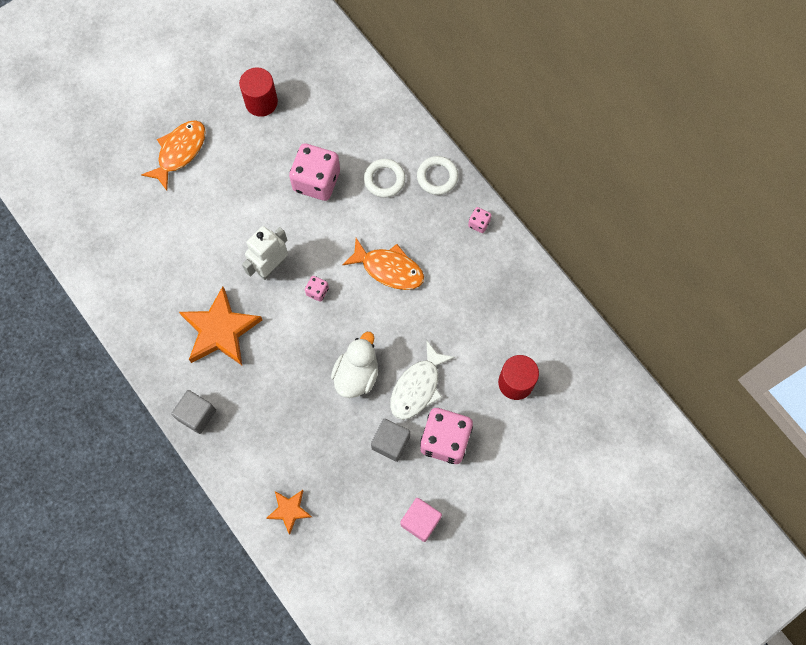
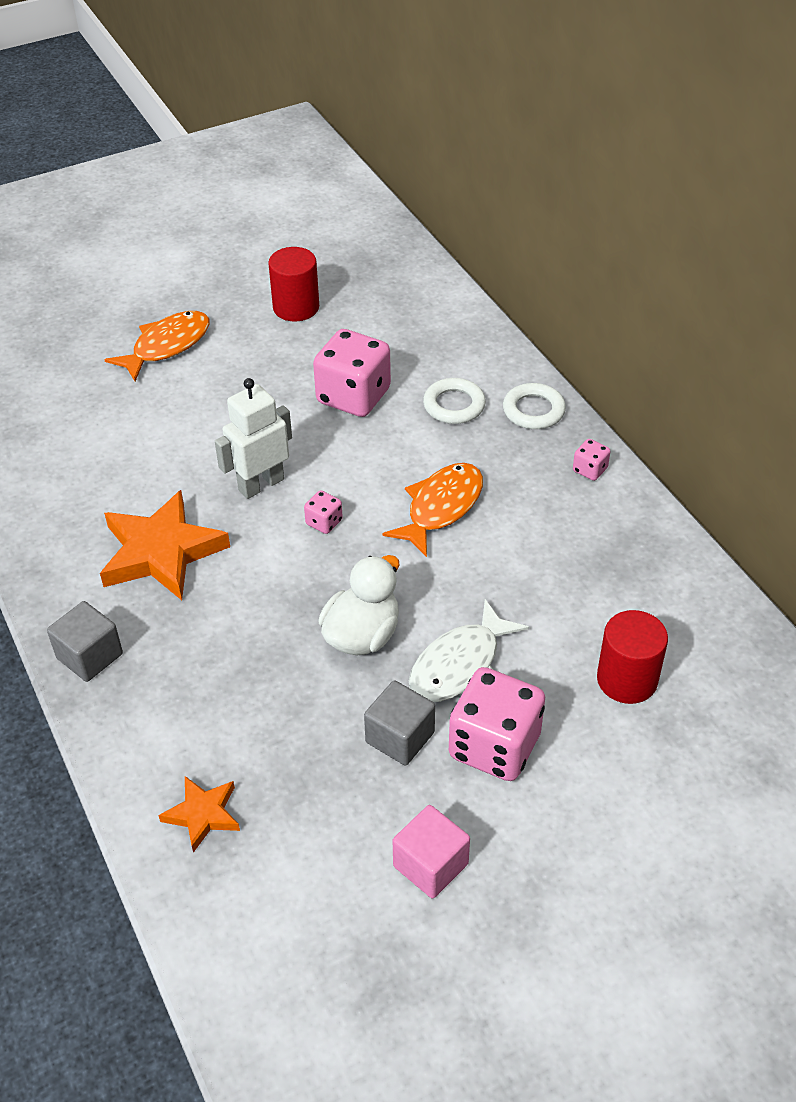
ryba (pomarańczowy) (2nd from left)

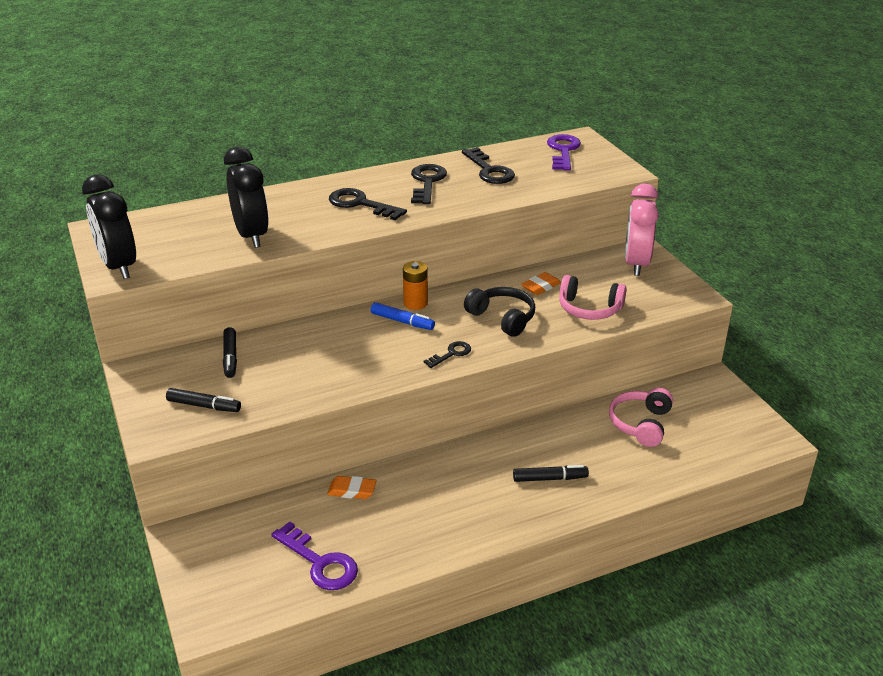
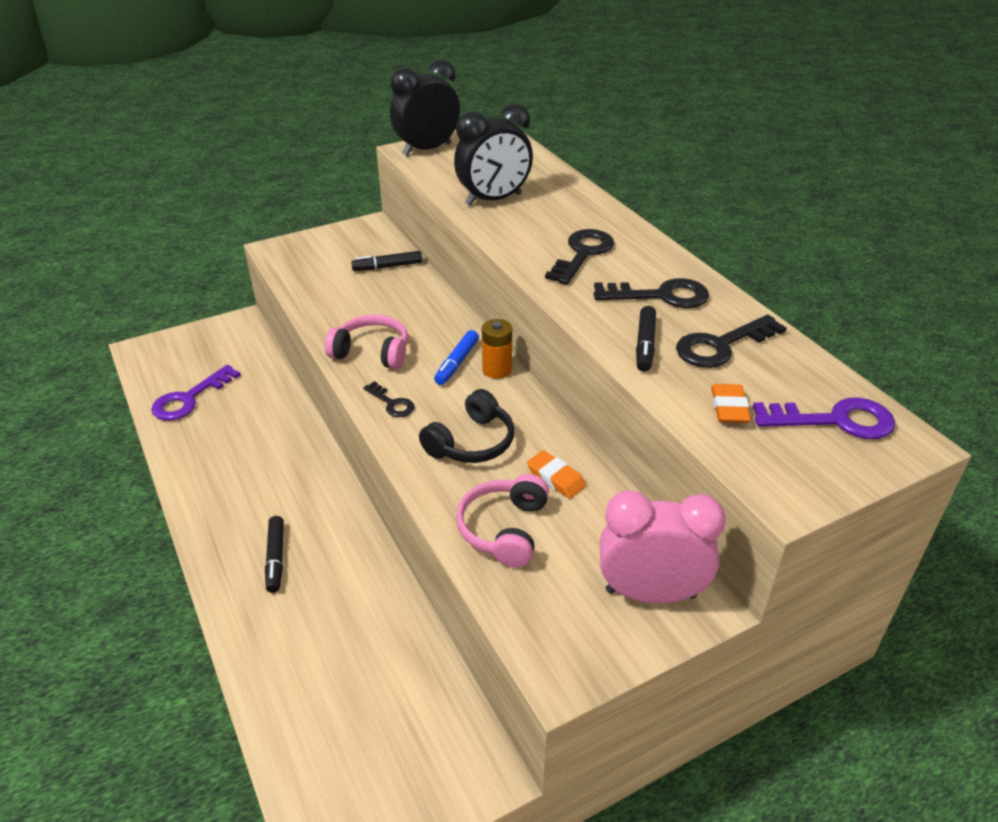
flamaster (czarny) (3rd from left)
gumka do mazania (pomarańczowy) (2nd from left)
słuchawki (różowy) (1st from left)

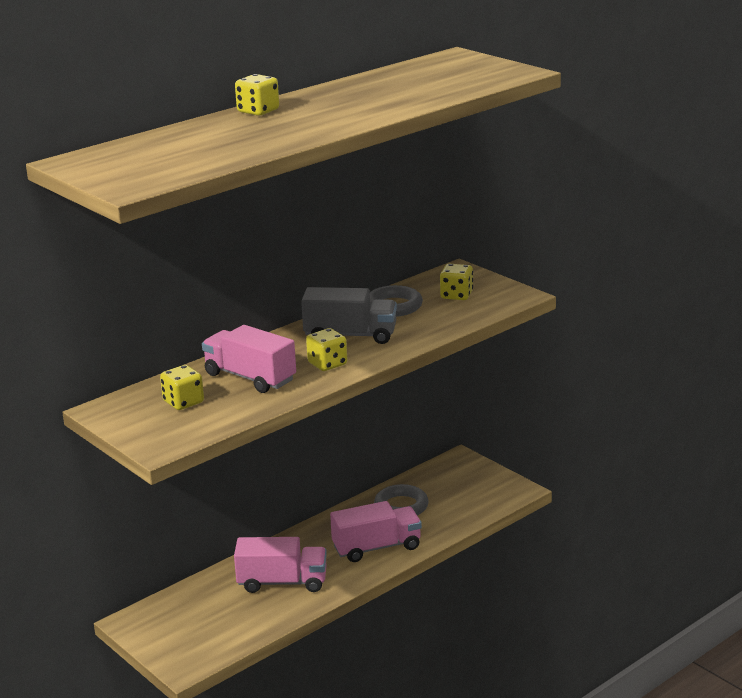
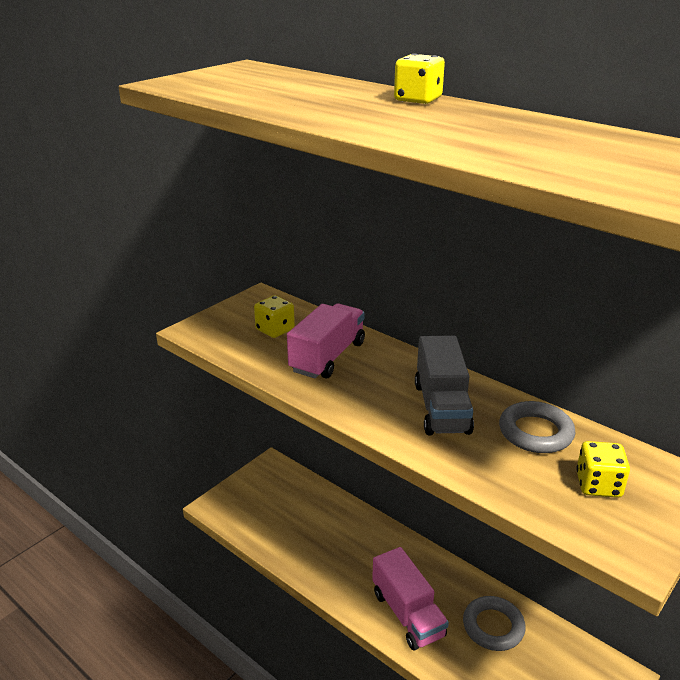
ciężarówka (różowy) (2nd from left in the first image)
kostka do gry (żółty) (3rd from left in the first image)

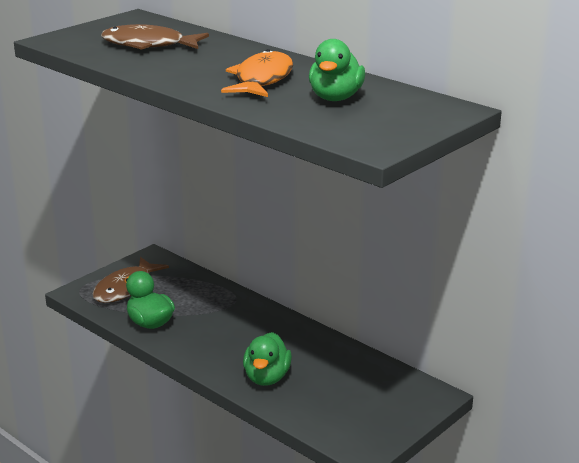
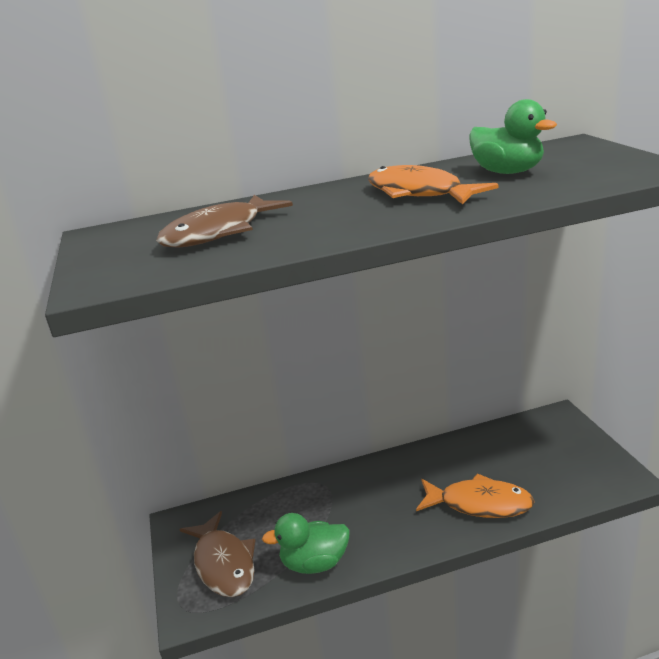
ryba (pomarańczowy) (2nd from left)

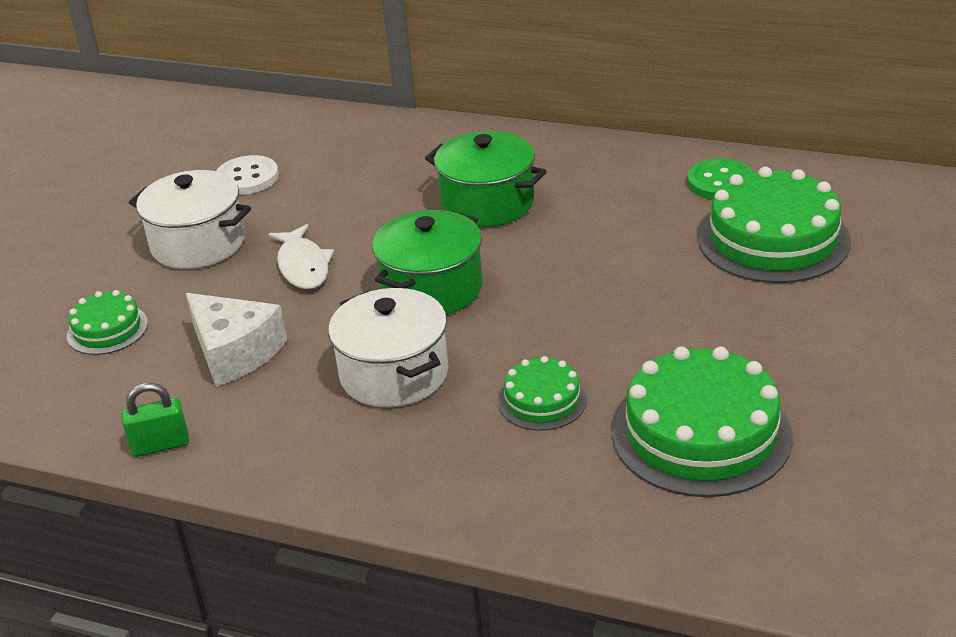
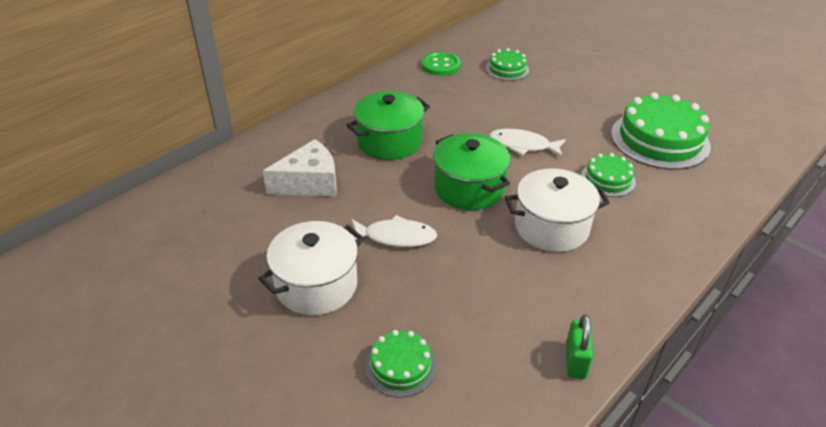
guzik (biały)
ryba (biały) (2nd from left)
ser (biały)
tort (zielony) (2nd from left)

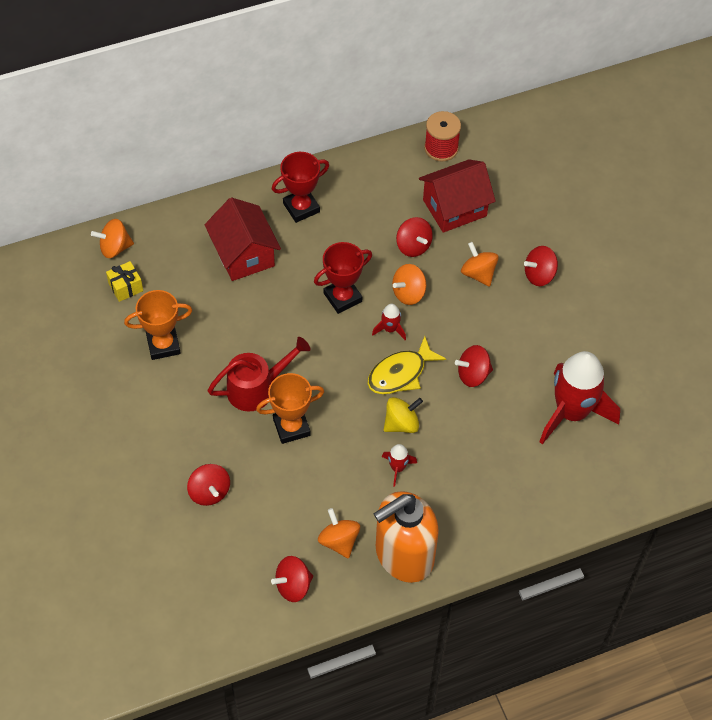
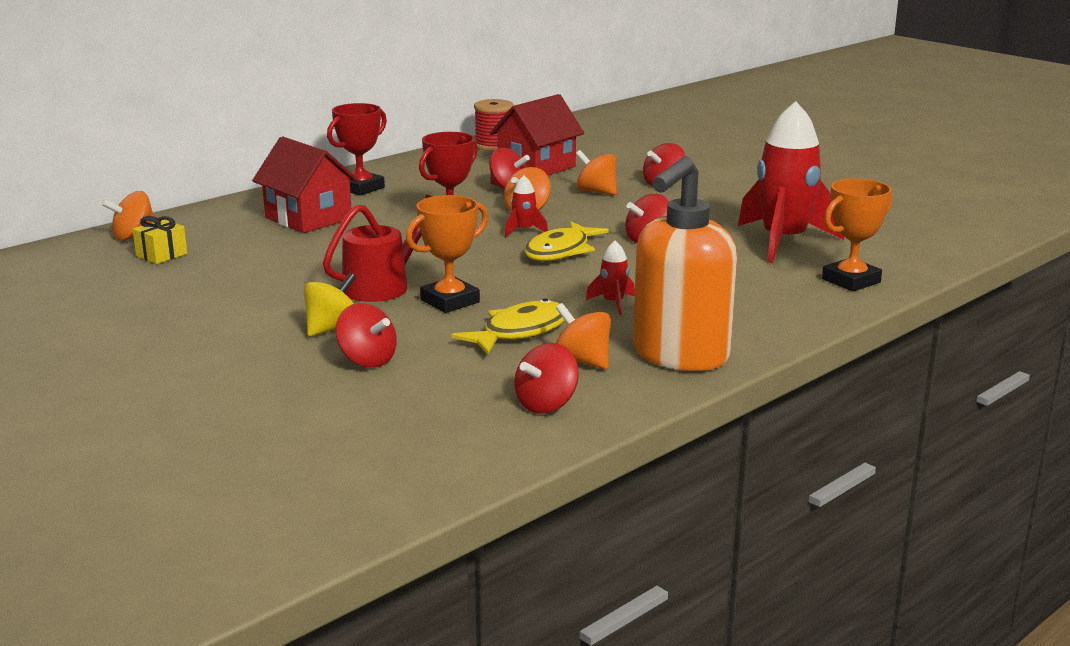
ryba (żółty) (1st from left)
puchar (pomarańczowy) (2nd from left)
bączek (żółty)

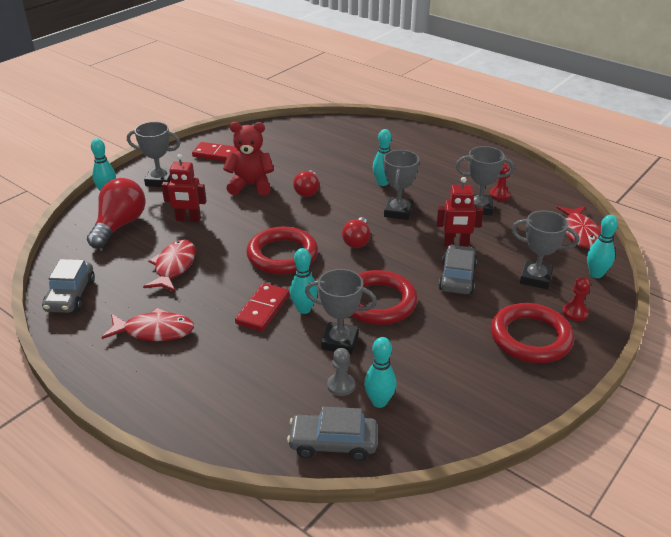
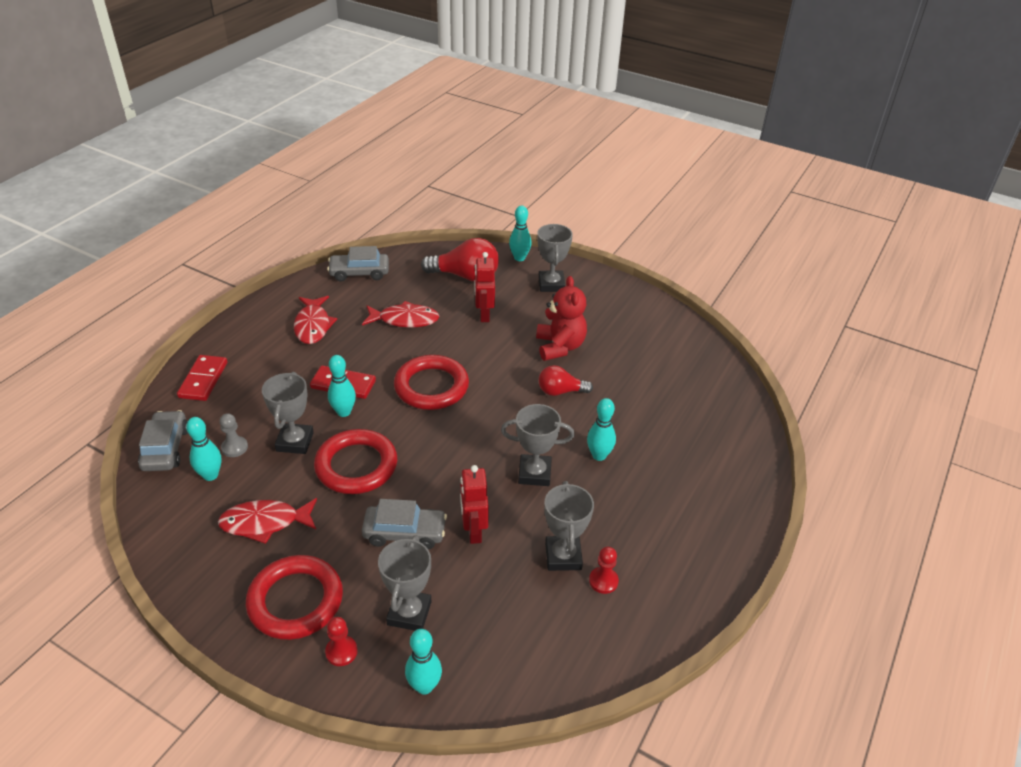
żarówka (czerwony) (3rd from left in the first image)
kostka domina (czerwony) (1st from left)
ryba (czerwony) (1st from left)

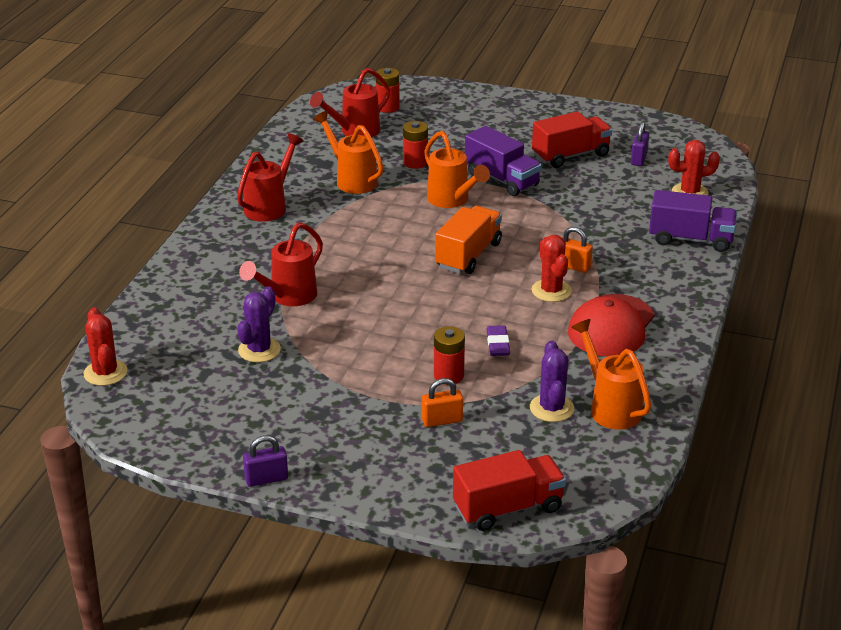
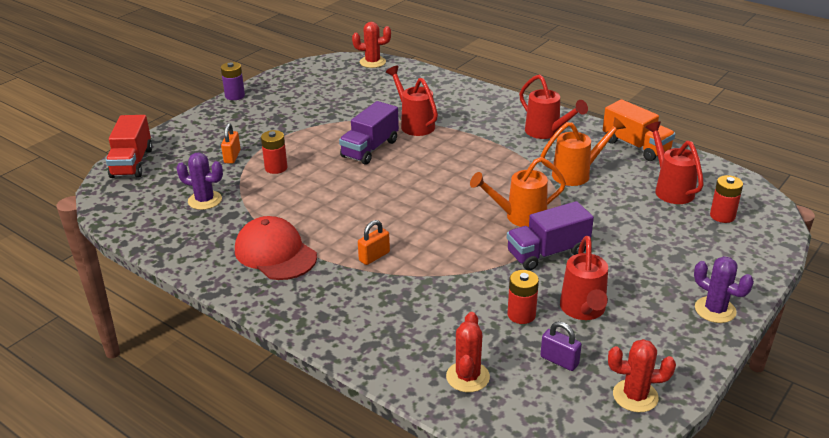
gumka do mazania (fioletowy)
konewka (pomarańczowy) (3rd from left in the first image)
kaktus (fioletowy) (2nd from left)
bateria (czerwony) (2nd from left)
ciężarówka (pomarańczowy)
kaktus (czerwony) (3rd from left)
ciężarówka (fioletowy) (1st from left)
bateria (fioletowy)
konewka (czerwony) (3rd from left)

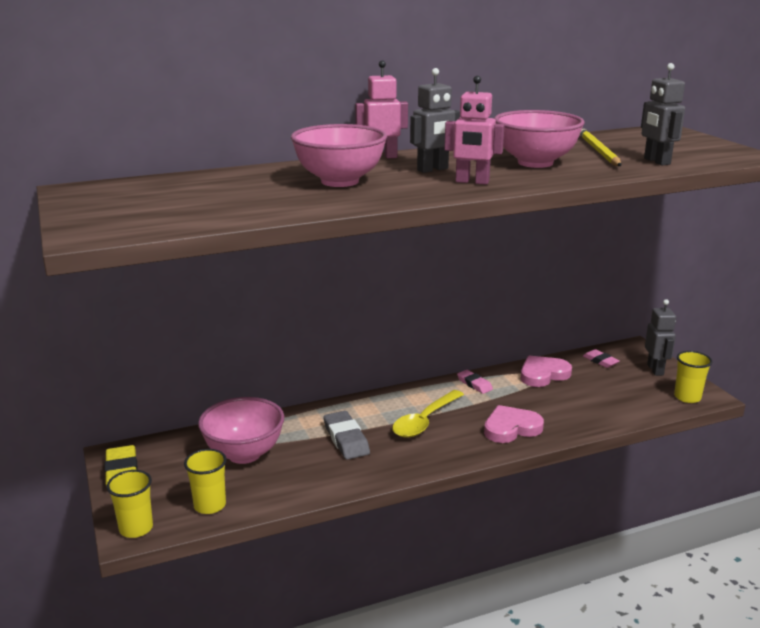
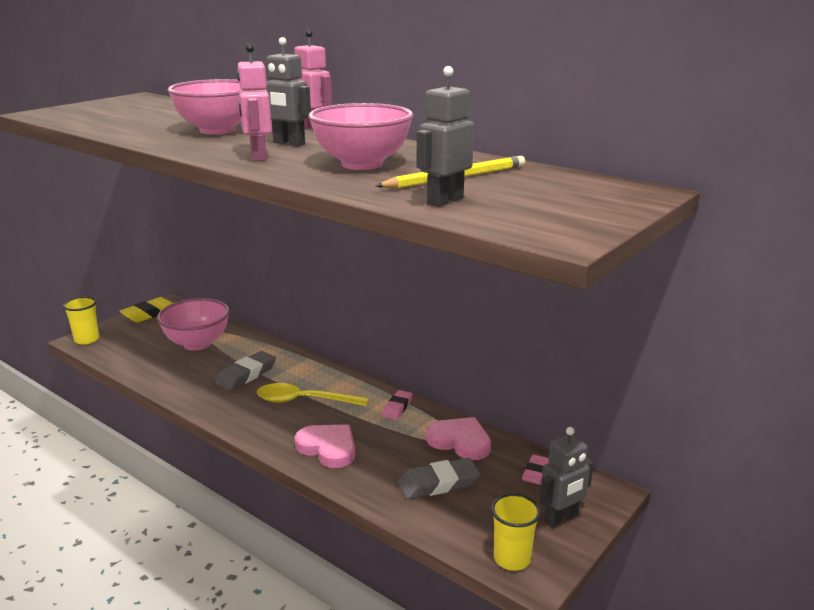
szklanka (żółty) (2nd from left in the first image)
gumka do mazania (szary) (2nd from left)

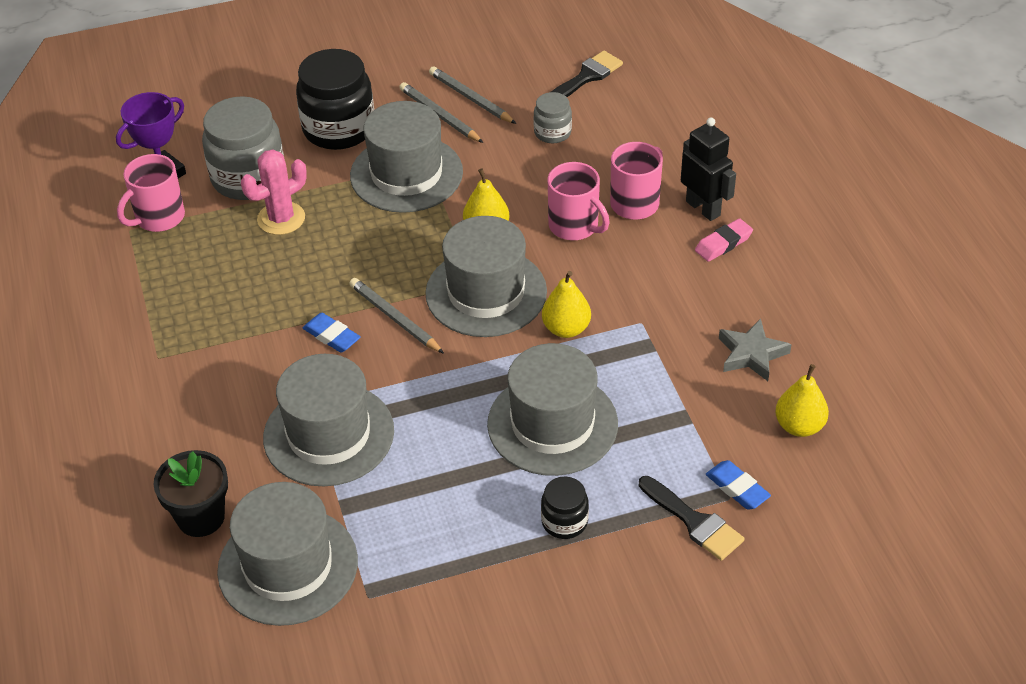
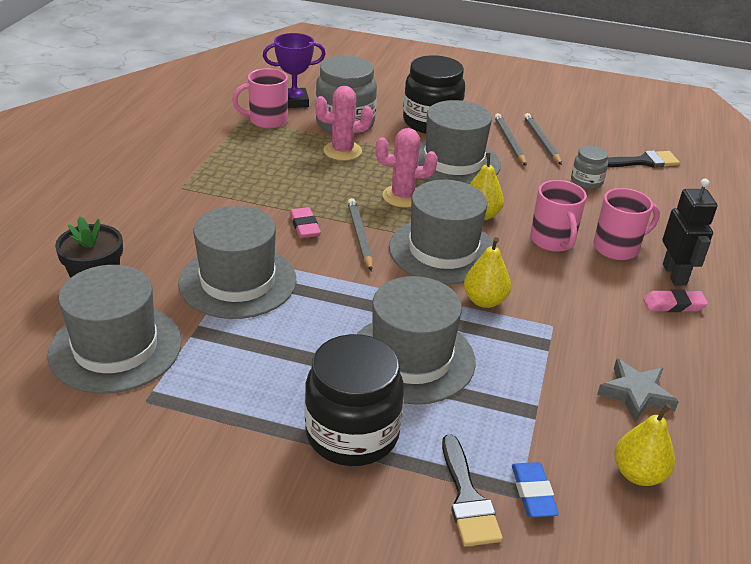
kaktus (różowy) (2nd from left)
gumka do mazania (różowy) (1st from left)
słoik (czarny) (1st from left)

